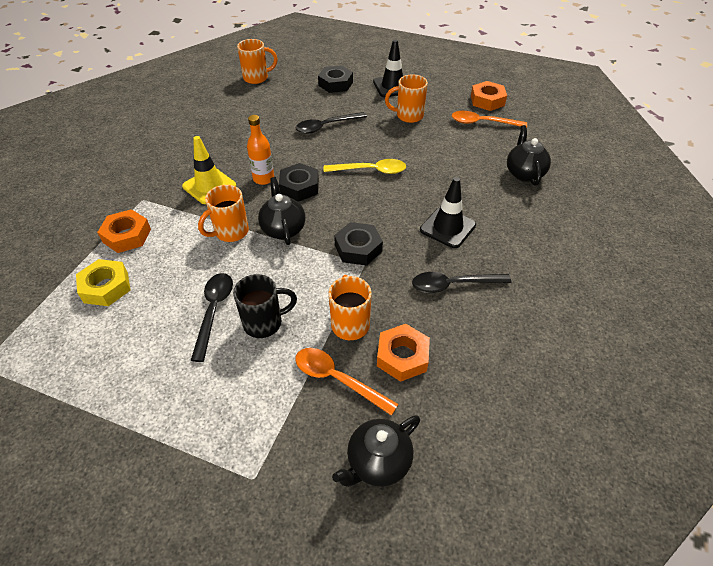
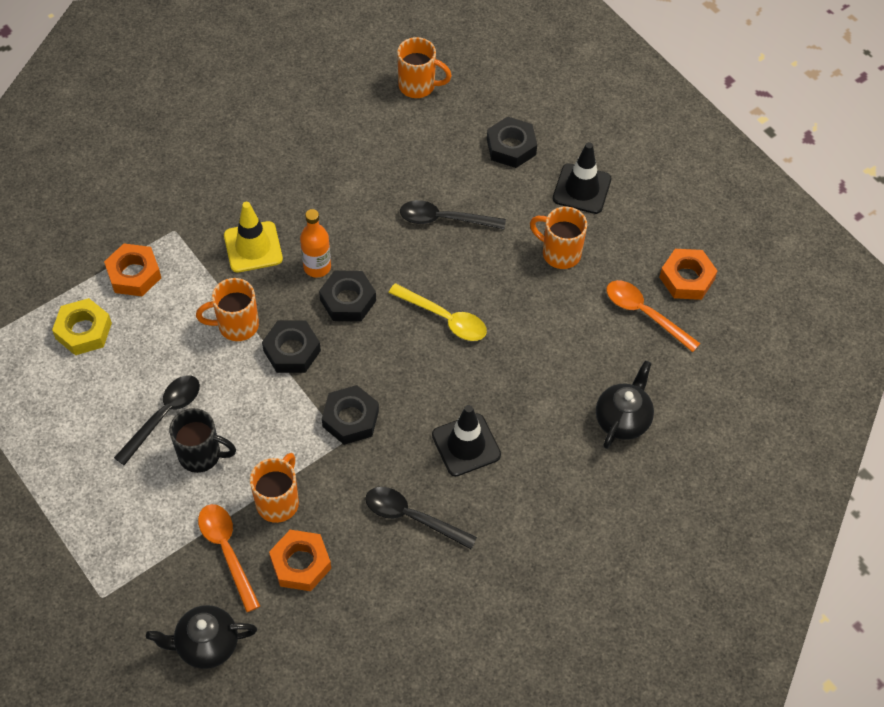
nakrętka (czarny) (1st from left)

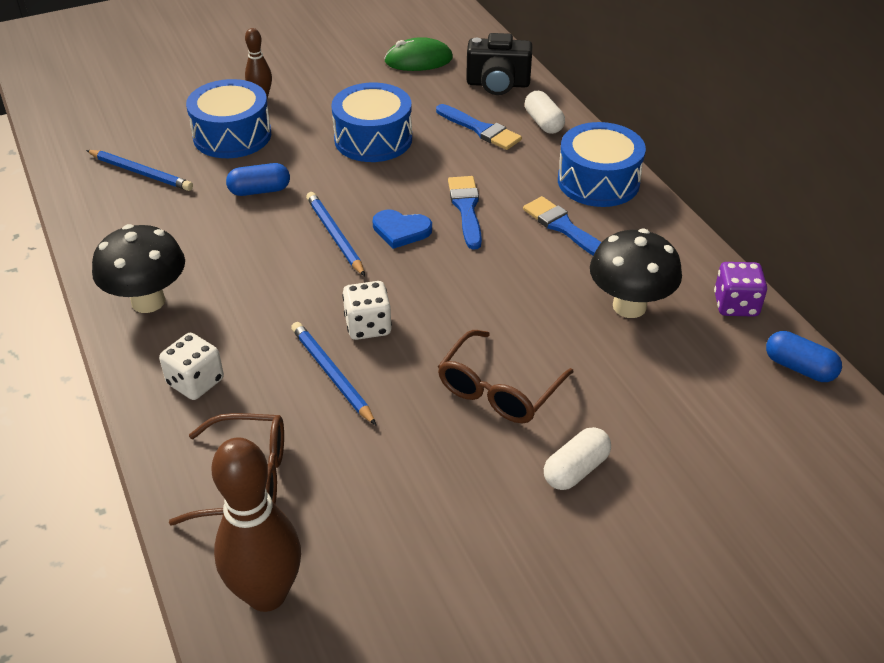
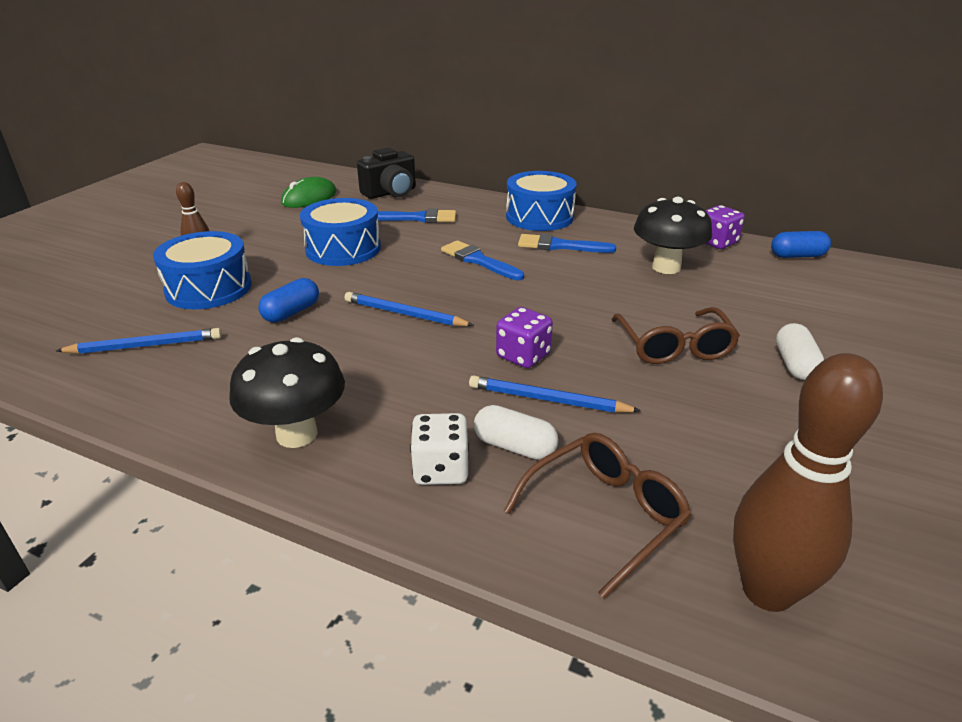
serce (niebieski)
kapsułka (biały) (1st from left)
kostka do gry (fioletowy) (1st from left)

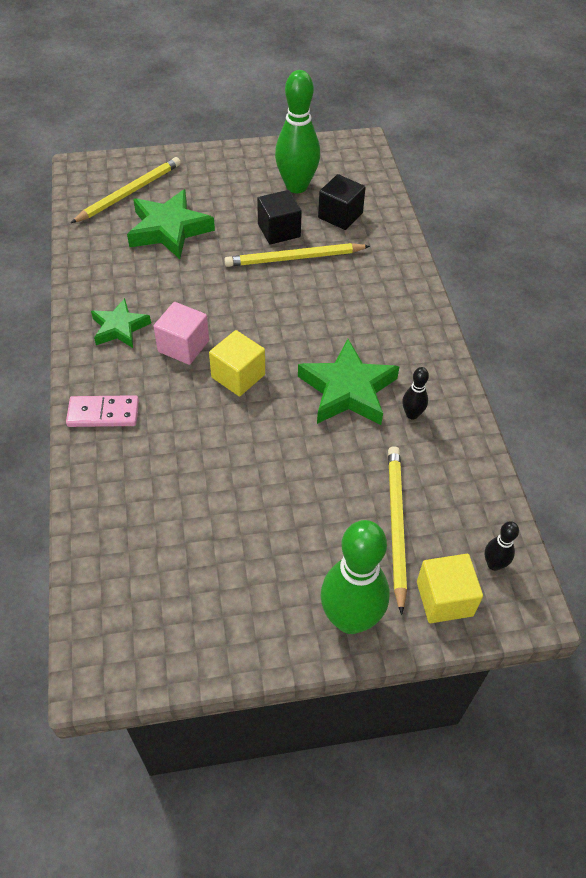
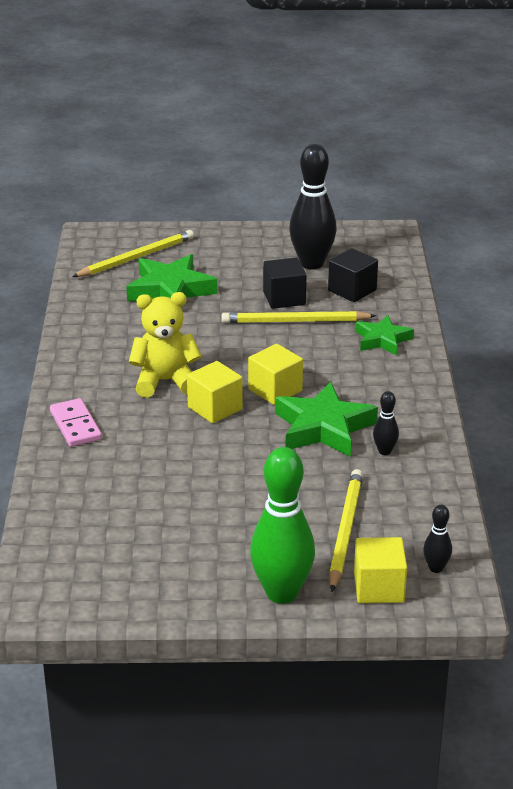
sześcian (żółty) (2nd from left)
gwiazda (zielony) (3rd from left)
miś (żółty)
kręgiel (czarny) (1st from left)
kostka domina (różowy)

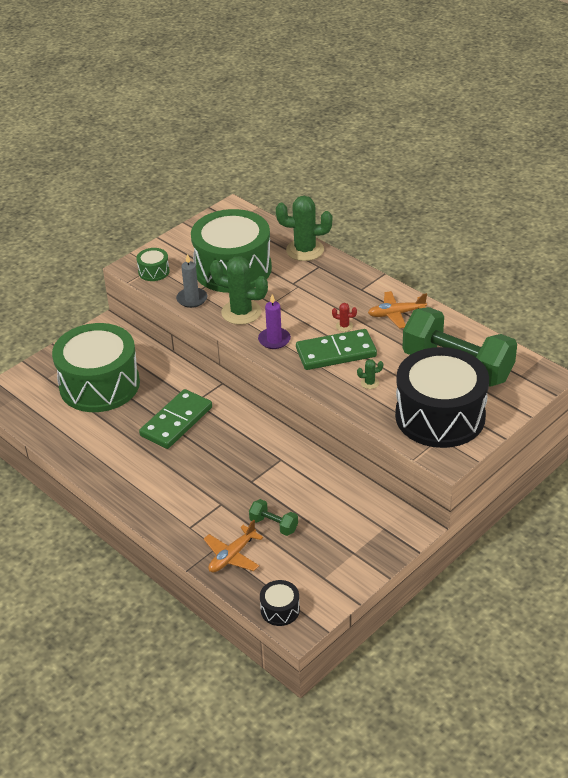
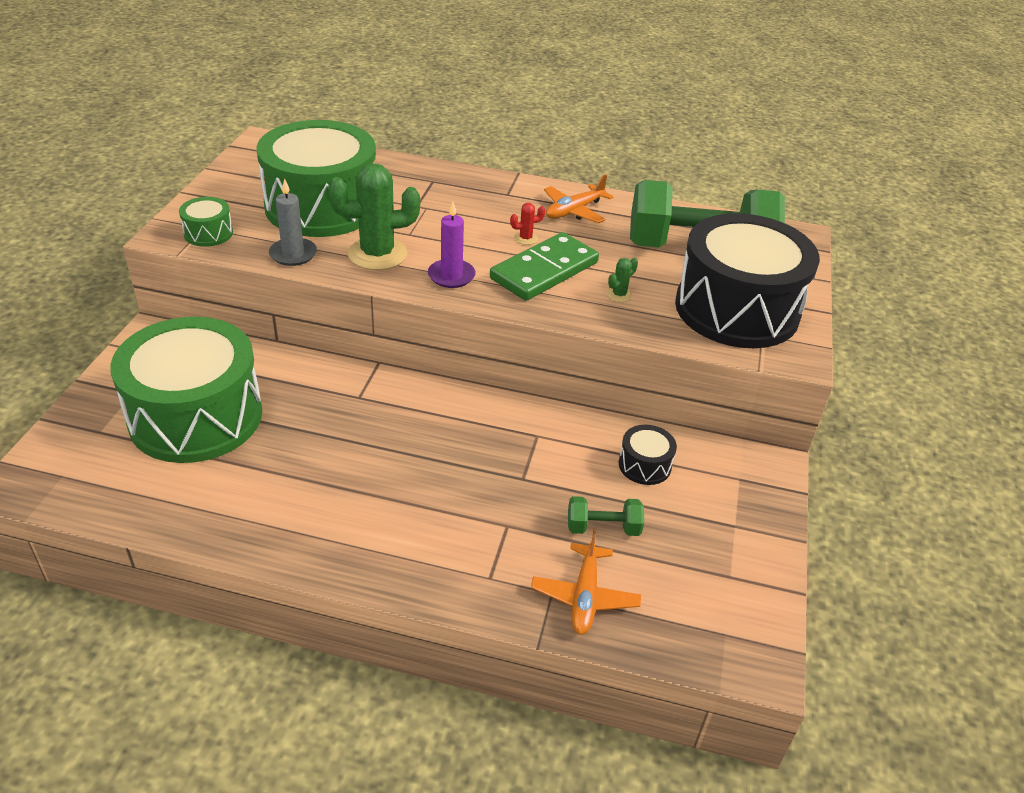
kostka domina (zielony) (1st from left in the first image)
kaktus (zielony) (2nd from left in the first image)
bęben (czarny) (1st from left)

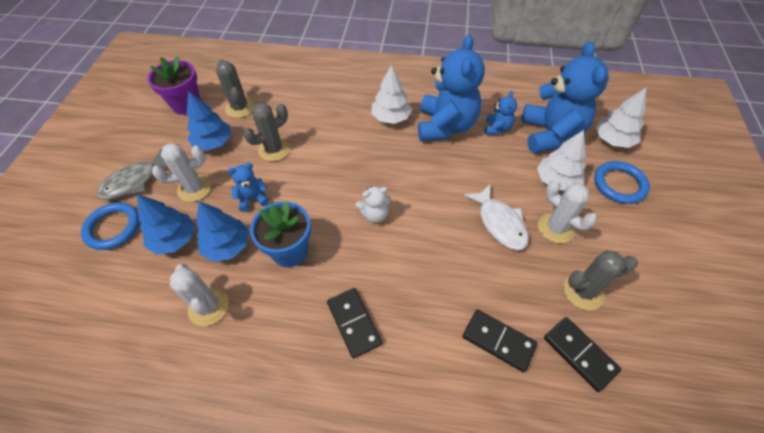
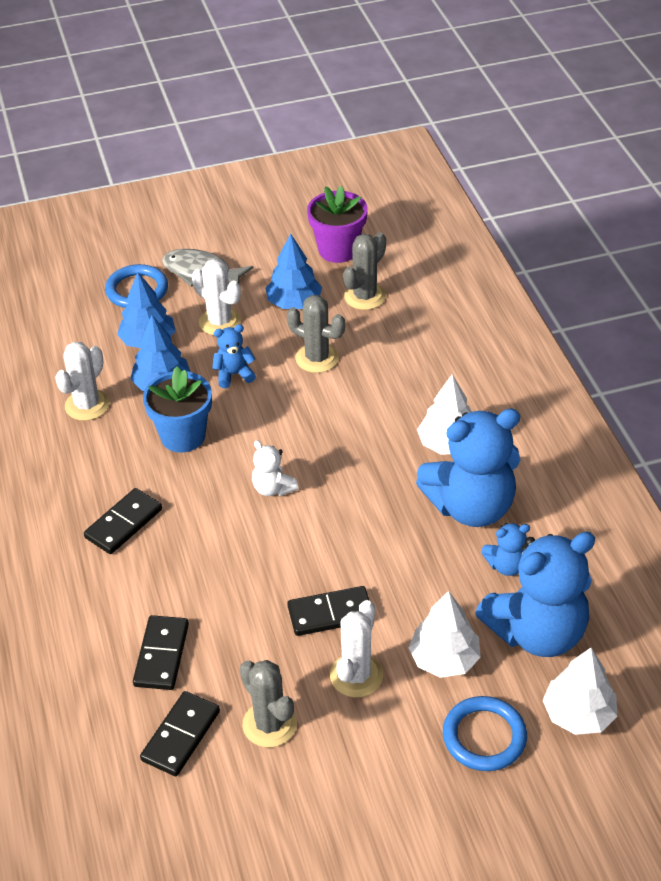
kostka domina (czarny) (4th from left)
miś (niebieski) (1st from left)

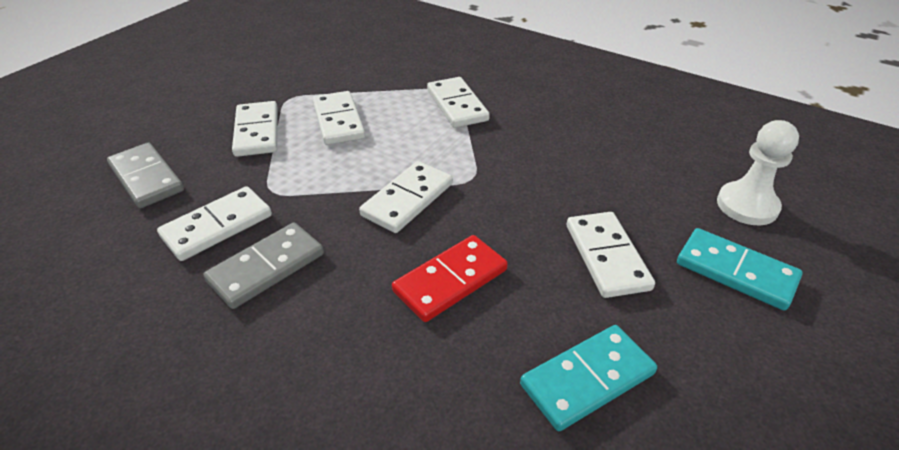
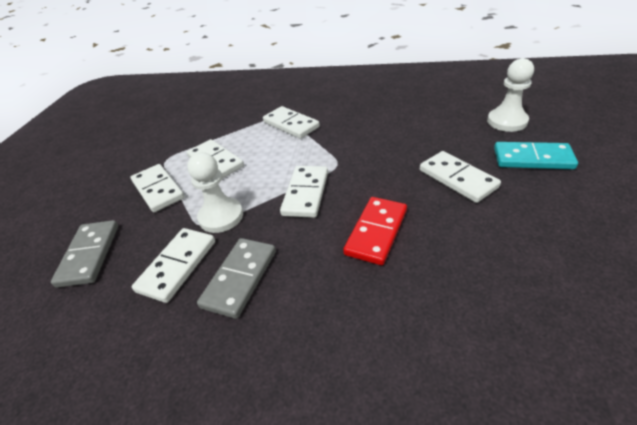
kostka domina (turkusowy) (1st from left in the first image)
pionek (biały) (1st from left)
kostka domina (szary) (1st from left)

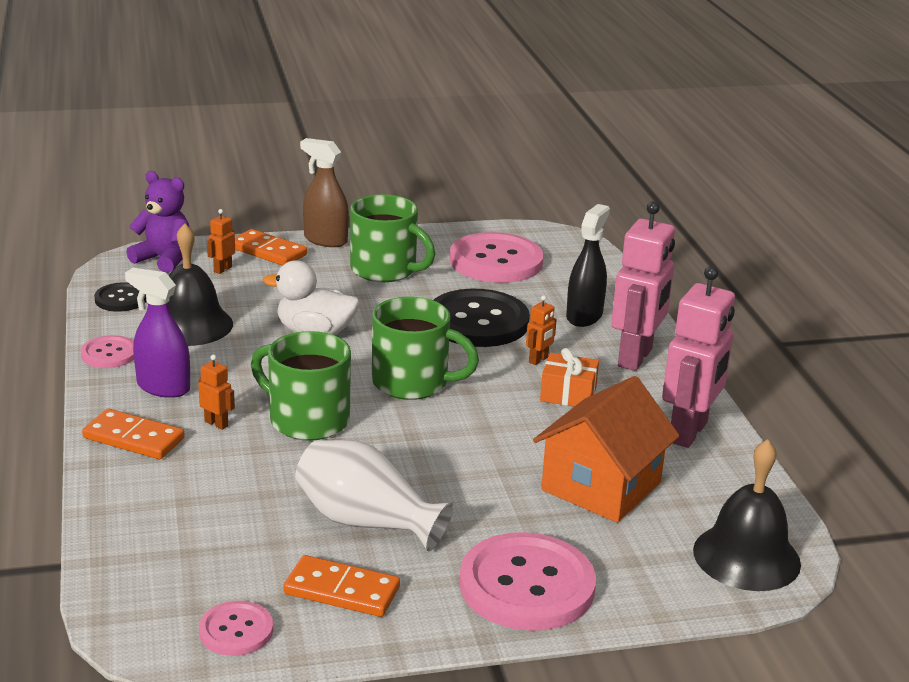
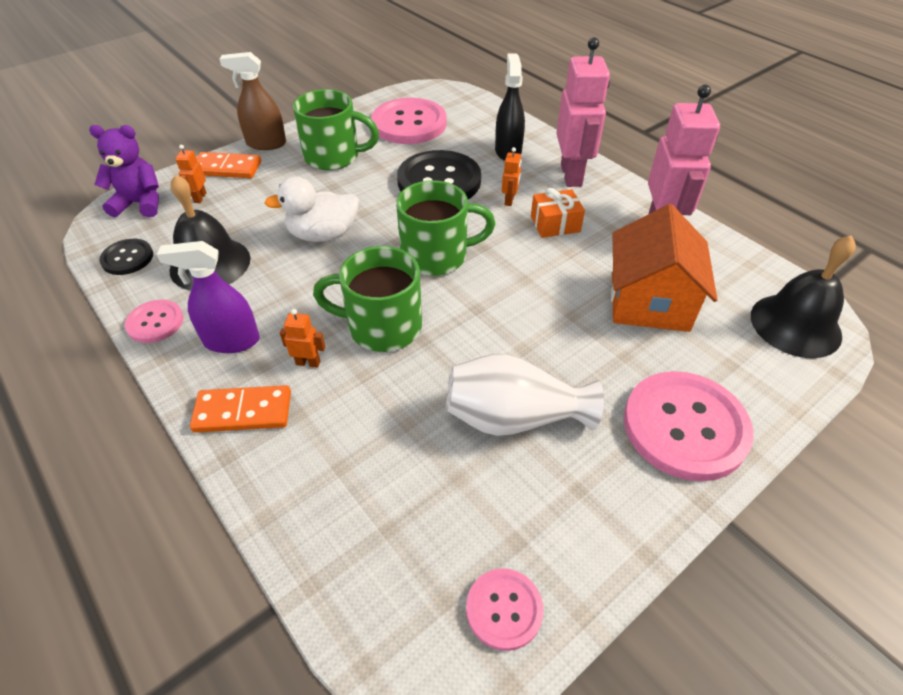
kostka domina (pomarańczowy) (3rd from left in the first image)

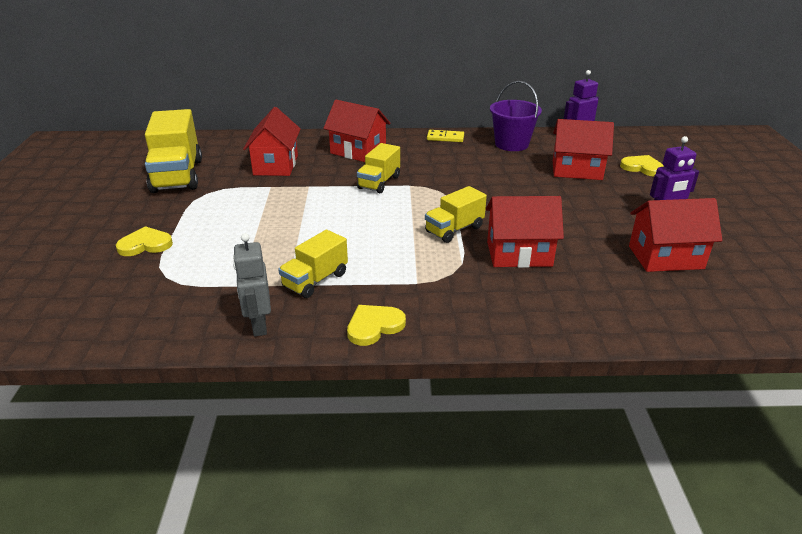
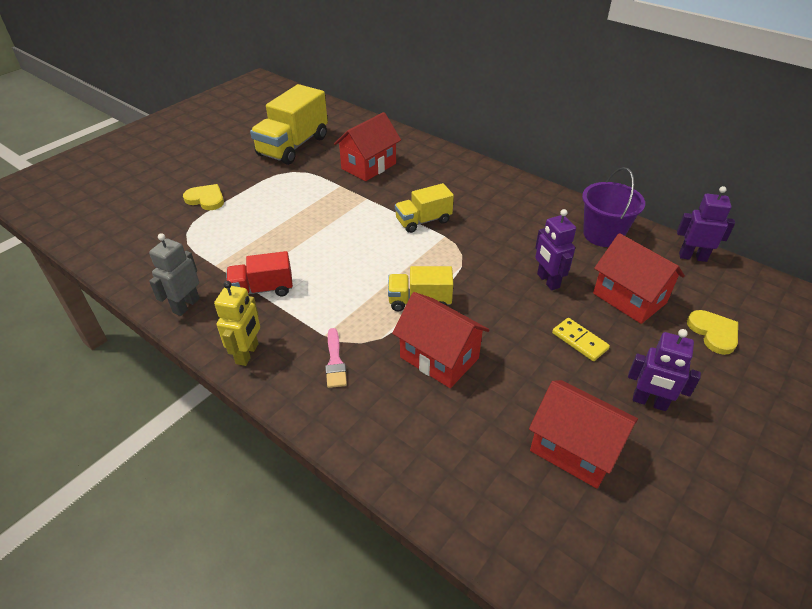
domek (czerwony) (2nd from left in the first image)
pędzel (różowy)
robot (fioletowy) (1st from left)
kostka domina (żółty)
robot (żółty)
ciężarówka (czerwony)

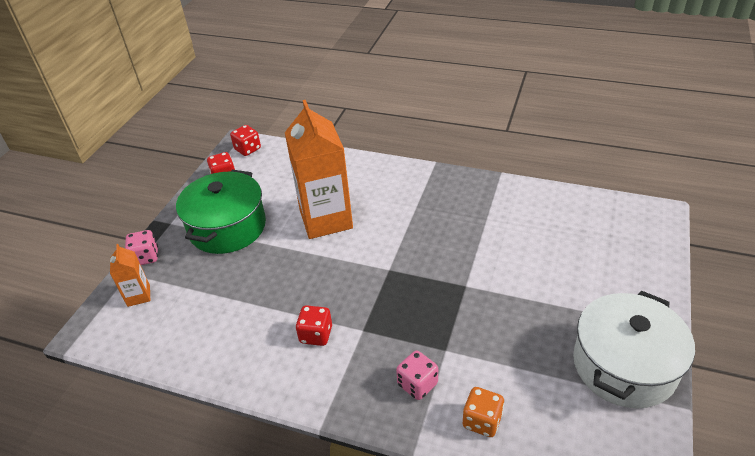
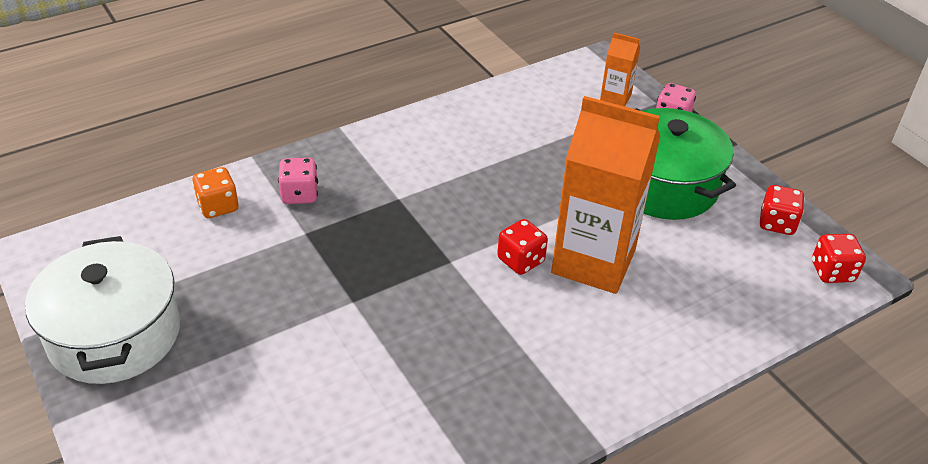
kostka do gry (czerwony) (1st from left)

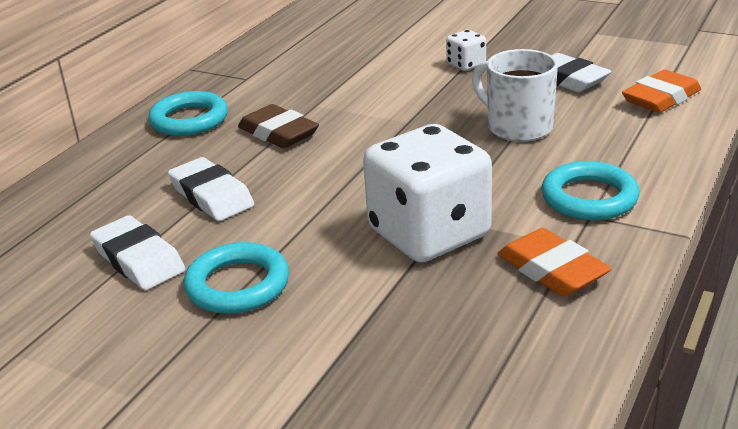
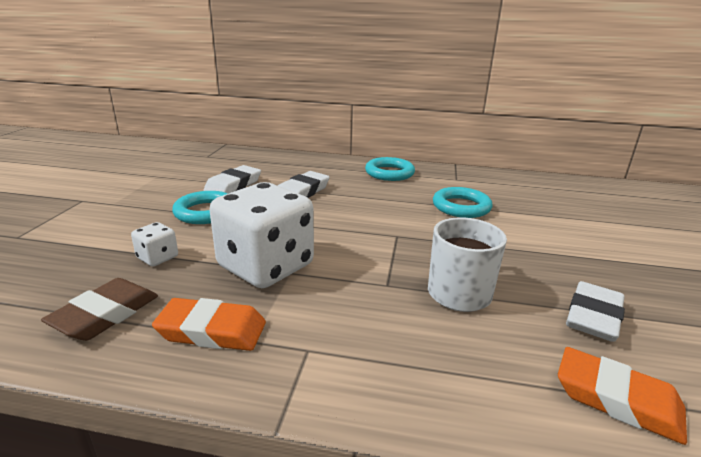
gumka do mazania (brązowy)
kostka do gry (biały) (1st from left)
pierścień (turkusowy) (3rd from left)
gumka do mazania (pomarańczowy) (1st from left)

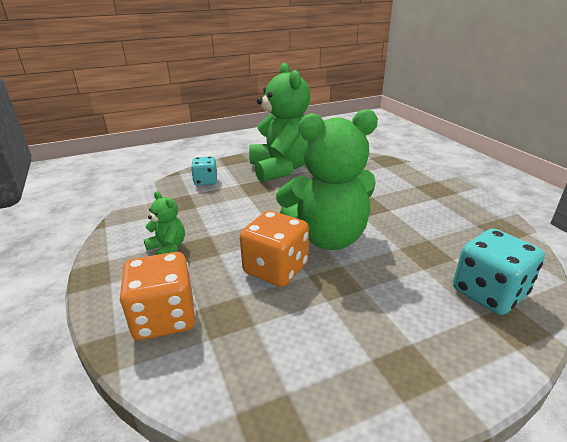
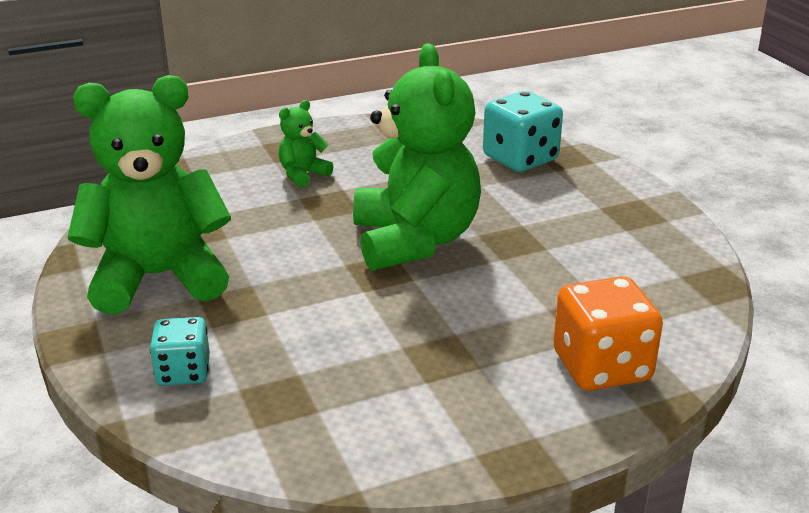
kostka do gry (pomarańczowy) (2nd from left in the first image)
miś (zielony) (2nd from left)

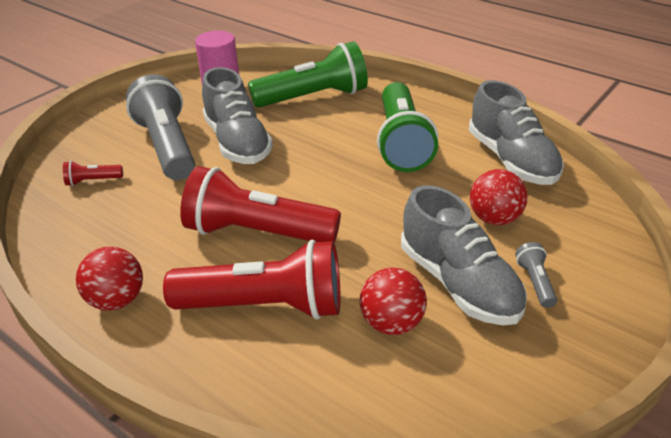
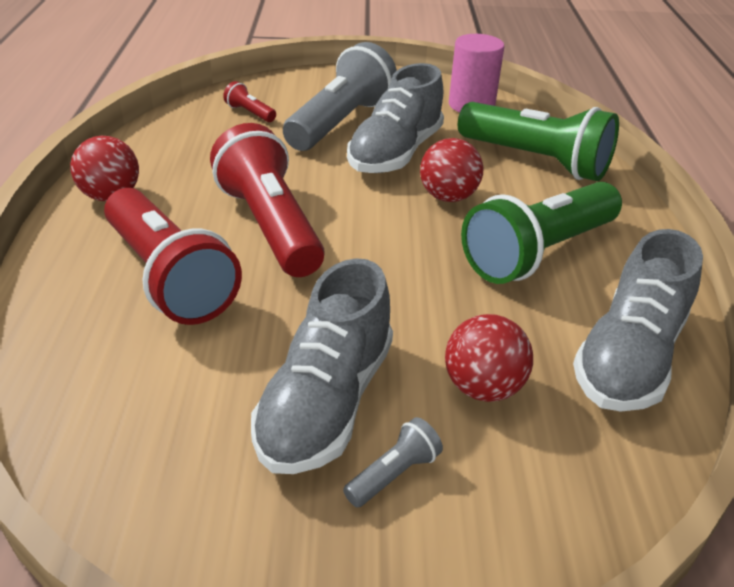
piłka (czerwony) (2nd from left)

